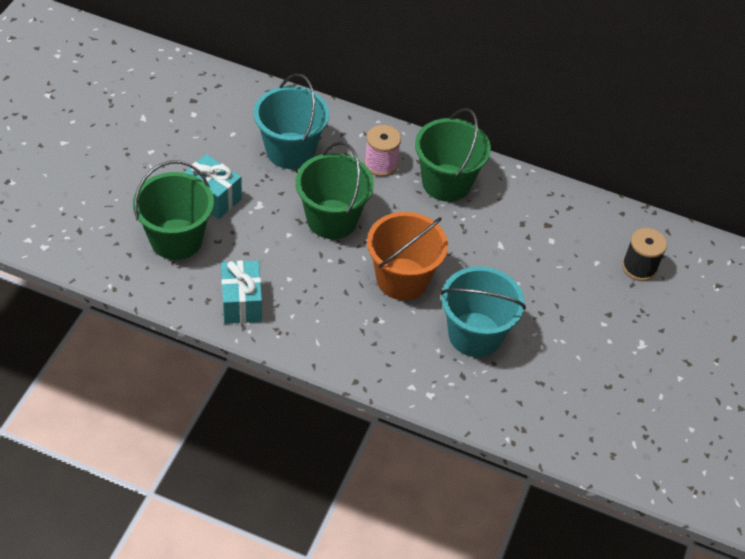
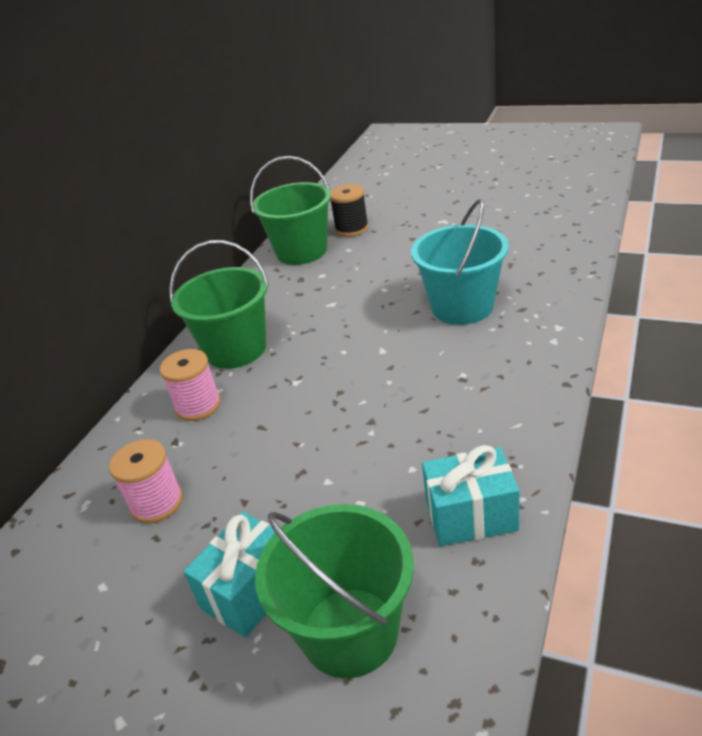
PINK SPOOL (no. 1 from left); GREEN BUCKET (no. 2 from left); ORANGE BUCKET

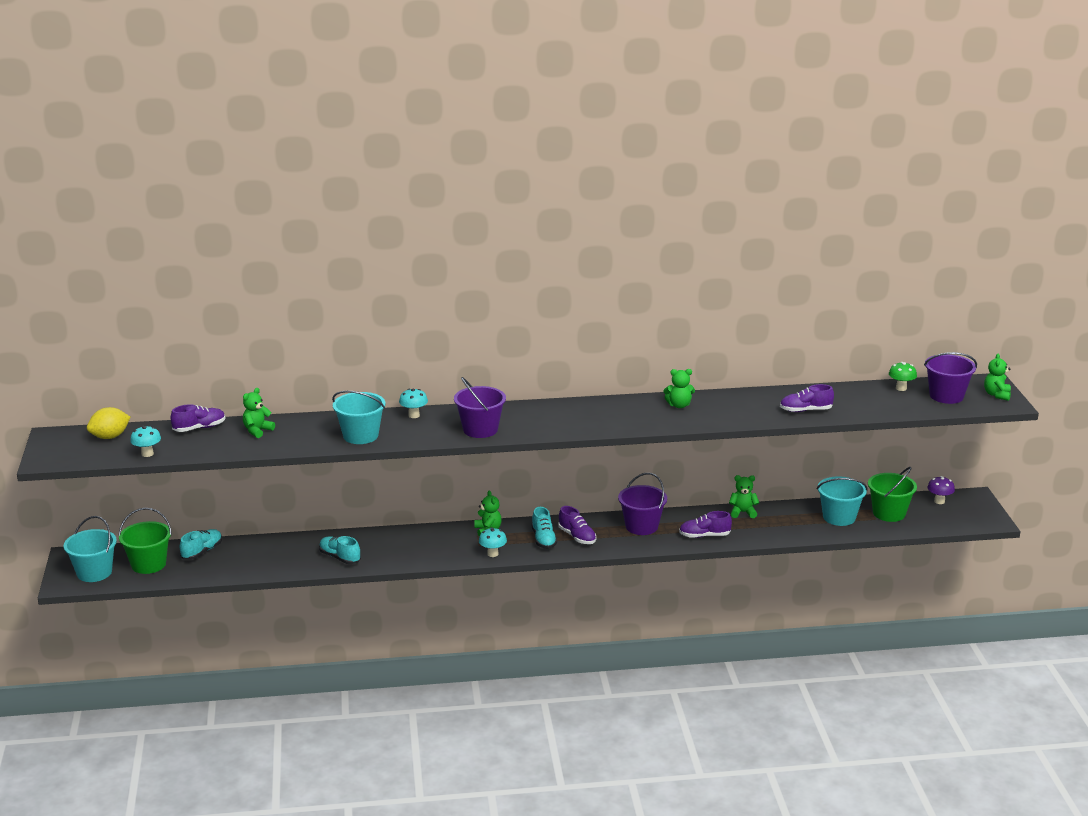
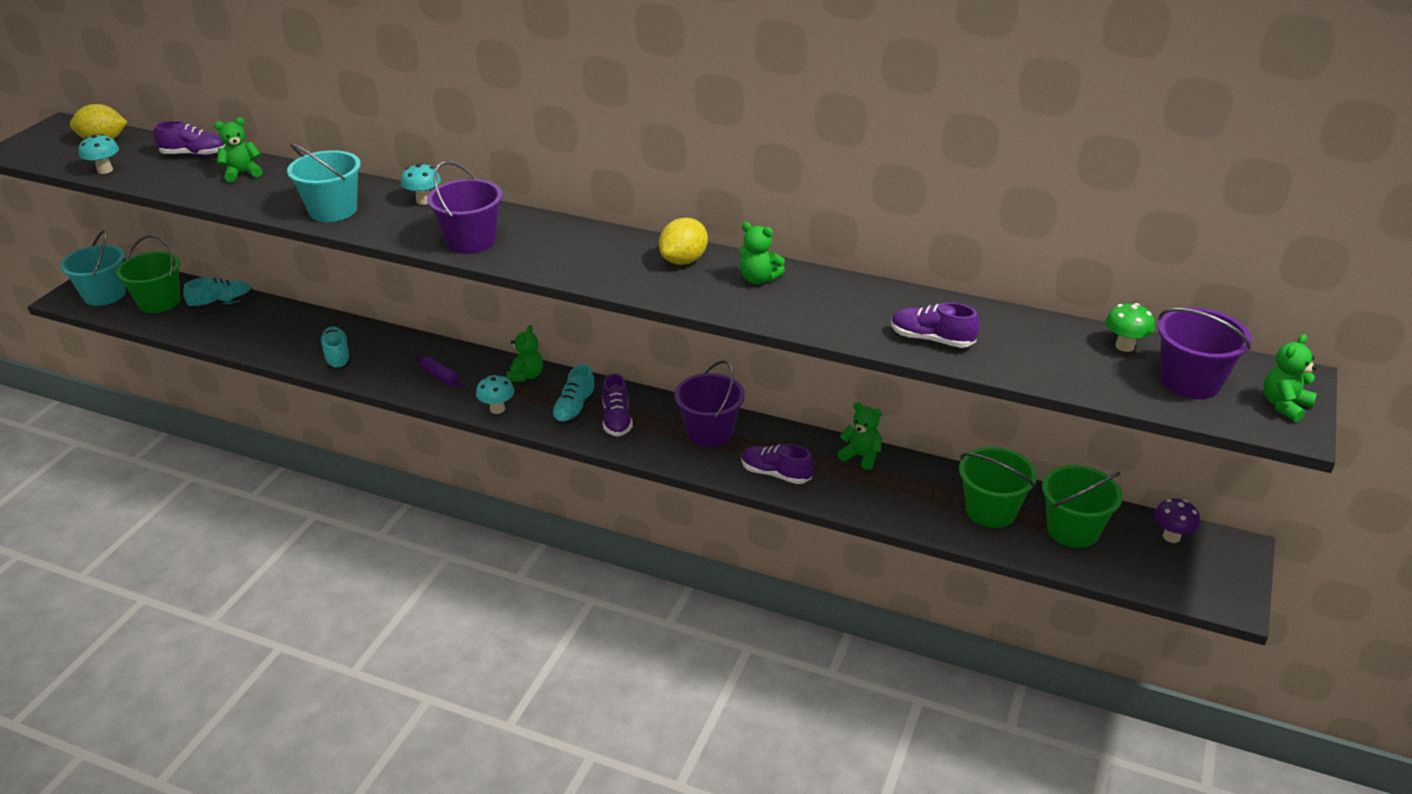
GREEN BUCKET (no. 2 from left); YELLOW LEMON (no. 2 from left); PURPLE ROLLING PIN

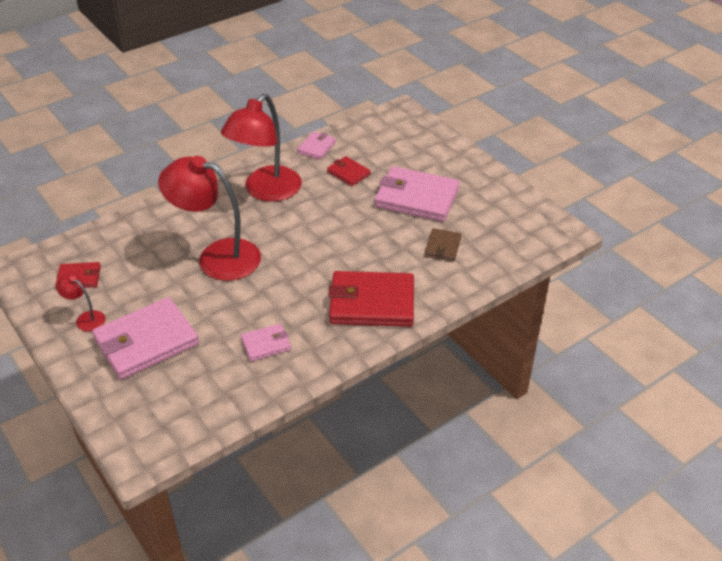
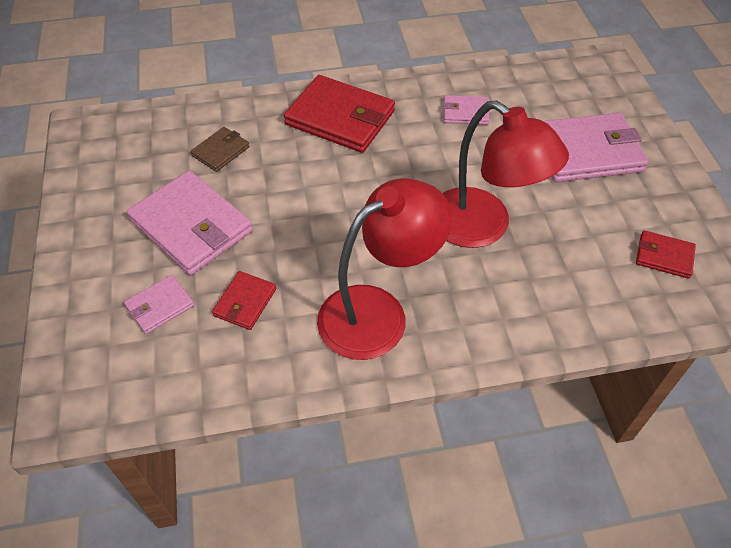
PINK WALLET (no. 1 from left); RED WALLET (no. 1 from left); RED LAMP (no. 1 from left in the first image)

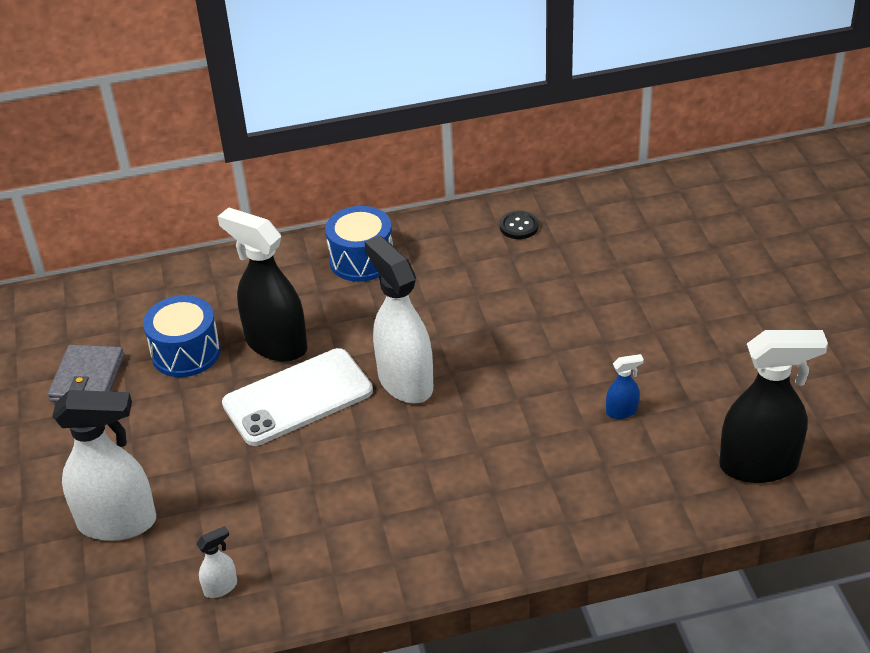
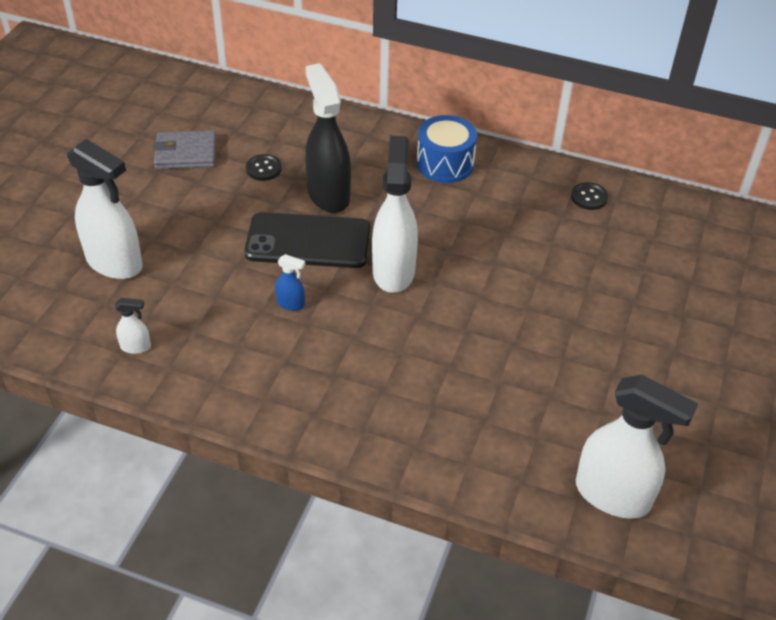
BLACK BUTTON (no. 1 from left); WHITE SPRAY BOTTLE (no. 4 from left); GREY WALLET; BLACK PHONE; BLUE SPRAY BOTTLE

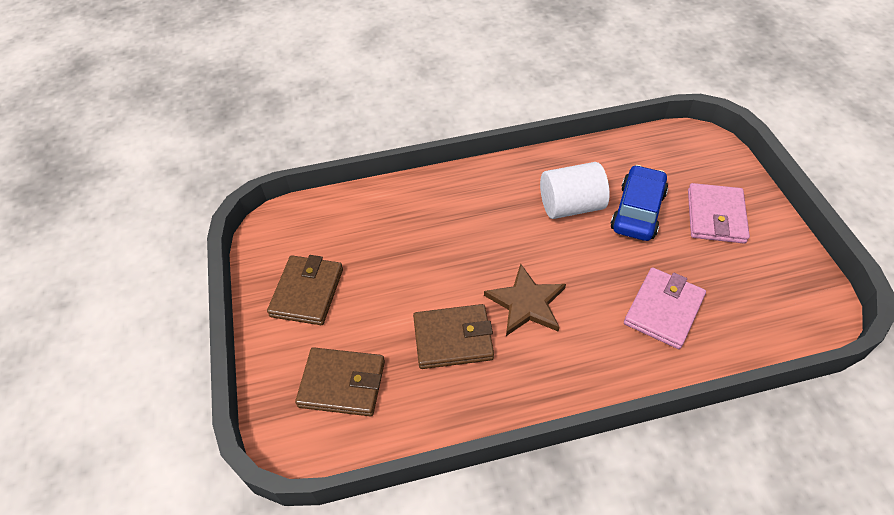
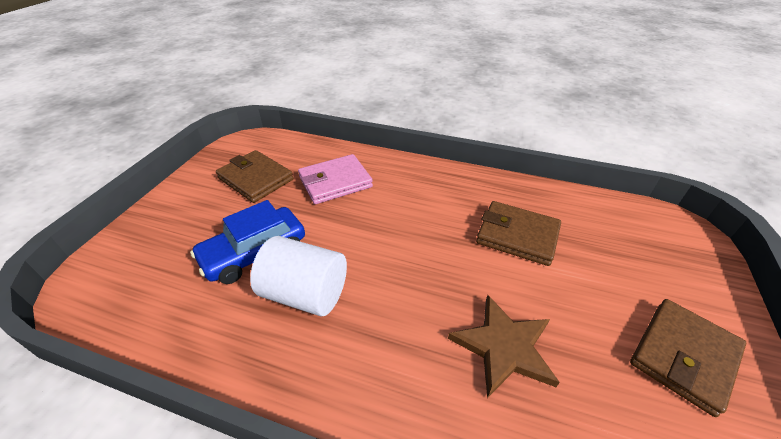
PINK WALLET (no. 2 from left in the first image); BROWN STAR; BROWN WALLET (no. 1 from left)

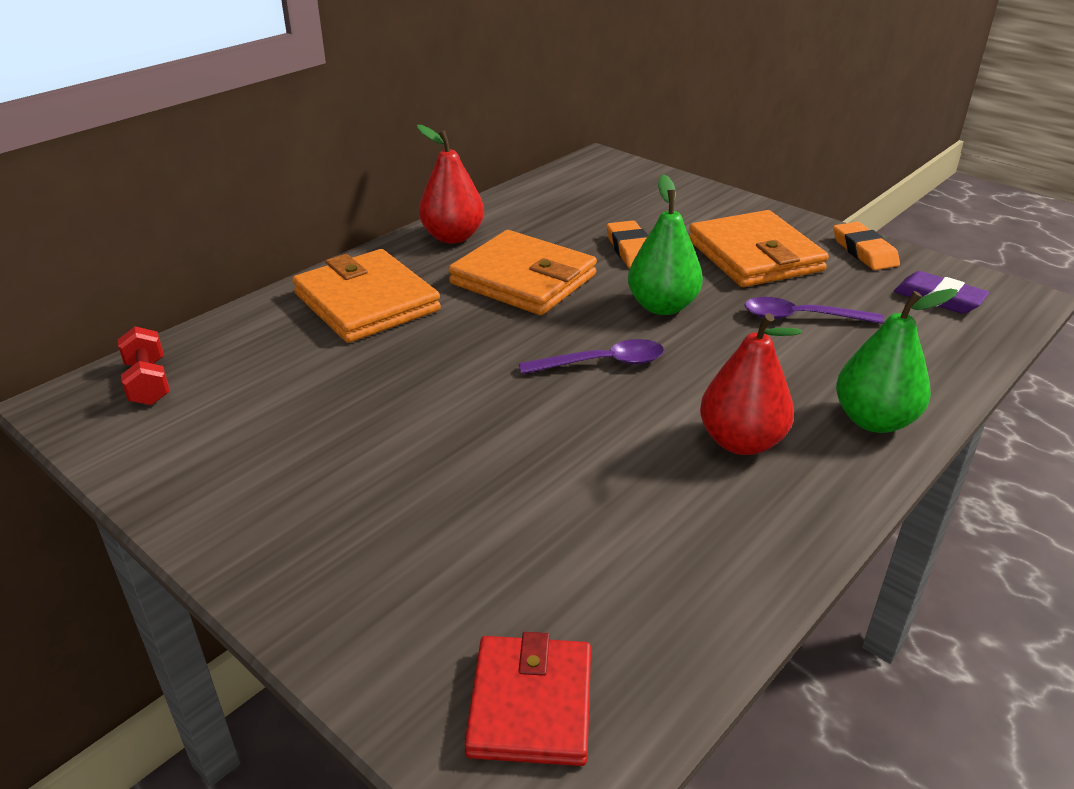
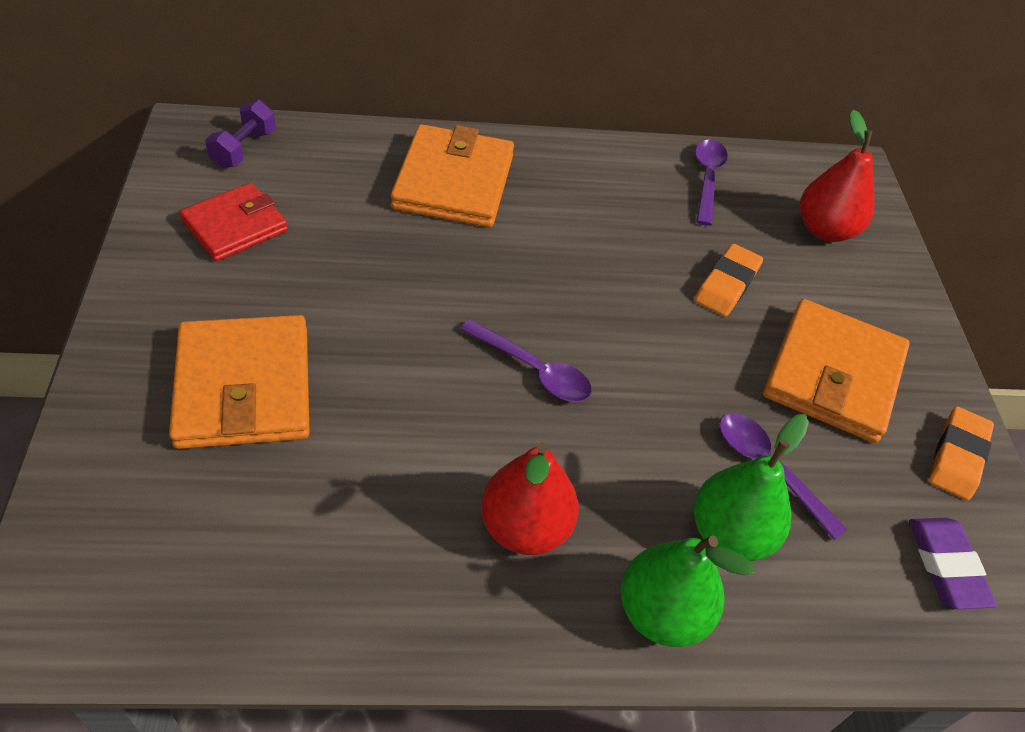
RED PEAR (no. 2 from left); GREEN PEAR (no. 2 from left); ORANGE WALLET (no. 1 from left); PURPLE DUMBBELL; RED WALLET; PURPLE SPOON (no. 2 from left)

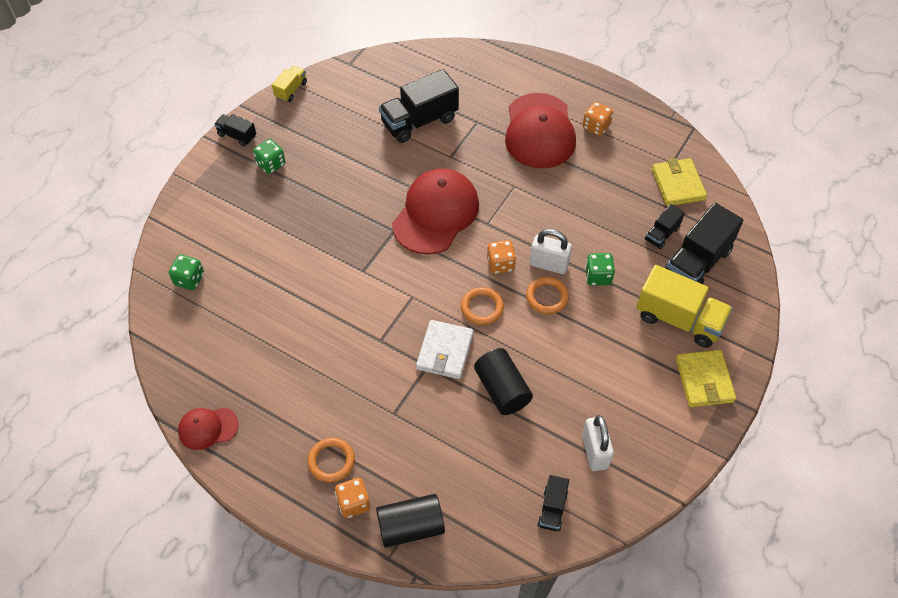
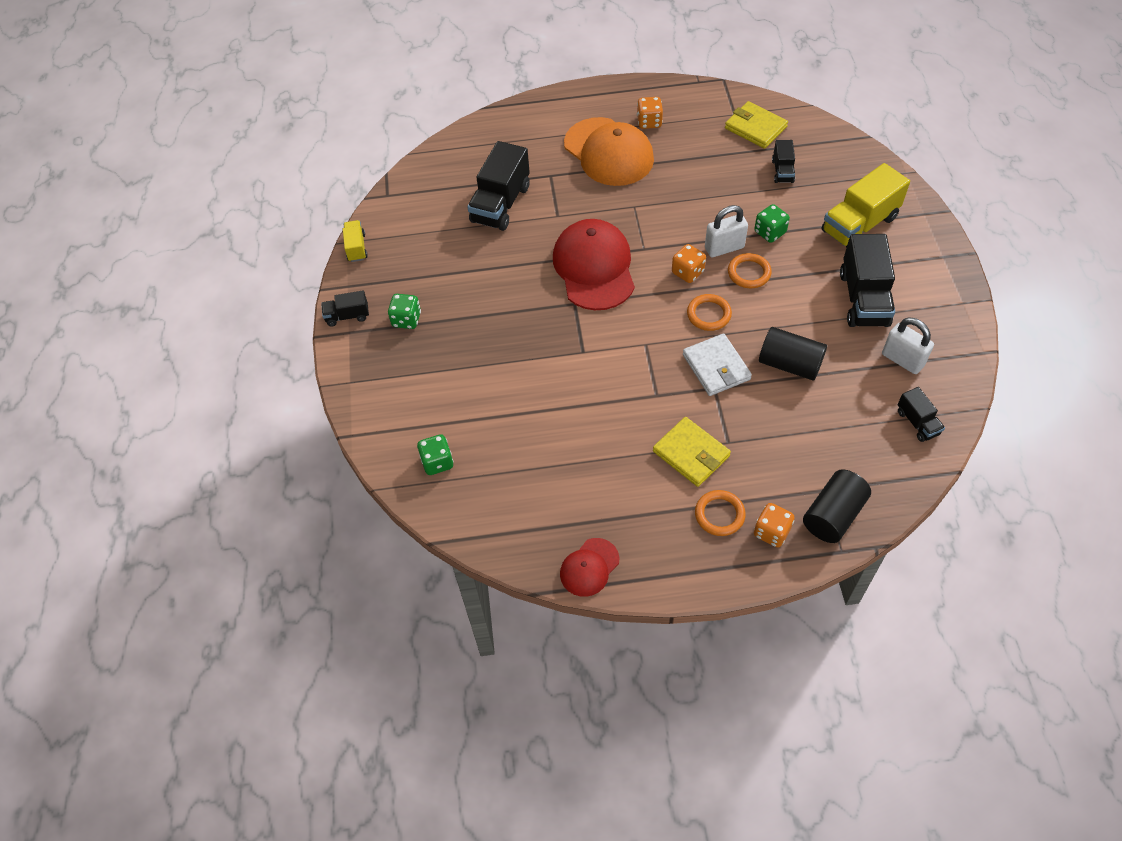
ORANGE CAP; BLACK TRUCK (no. 4 from left); YELLOW TRUCK (no. 2 from left); YELLOW WALLET (no. 1 from left)

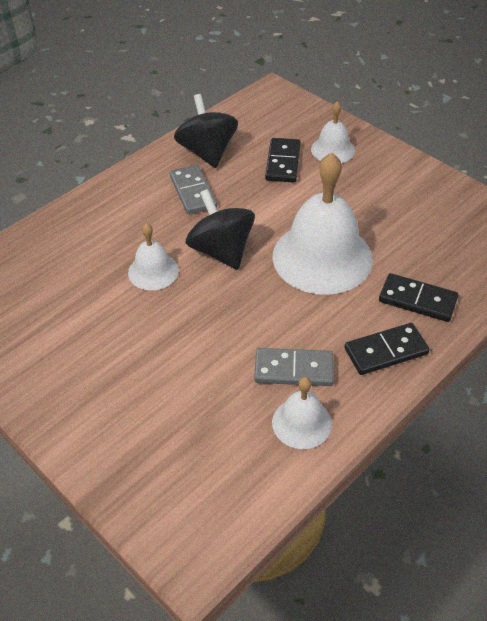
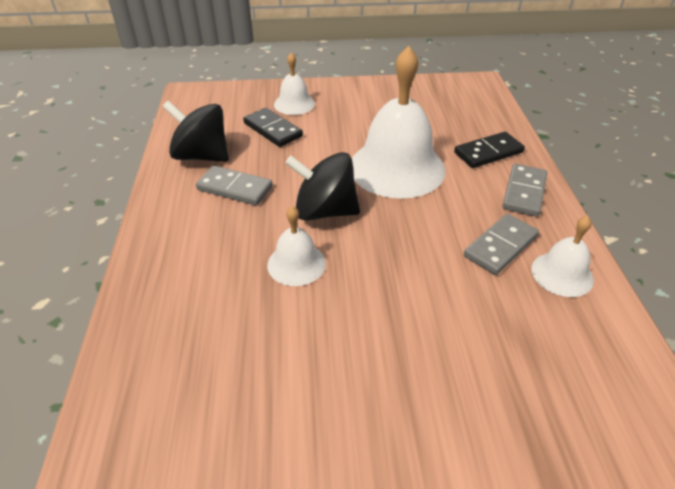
GREY DOMINO (no. 3 from left)

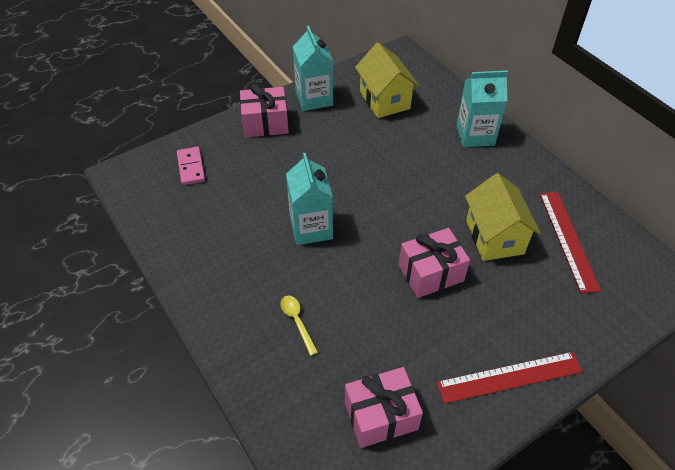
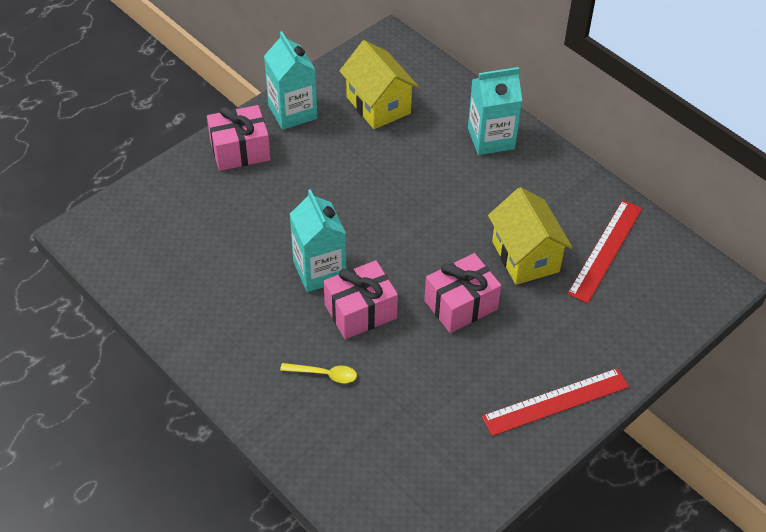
PINK DOMINO; RED RULER (no. 2 from left); YELLOW SPOON; PINK GIFT (no. 2 from left)

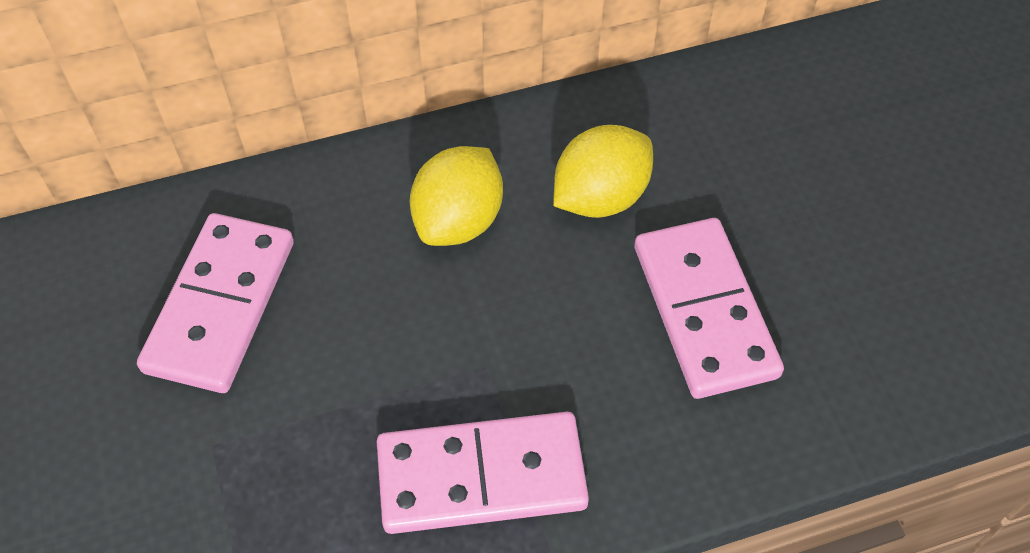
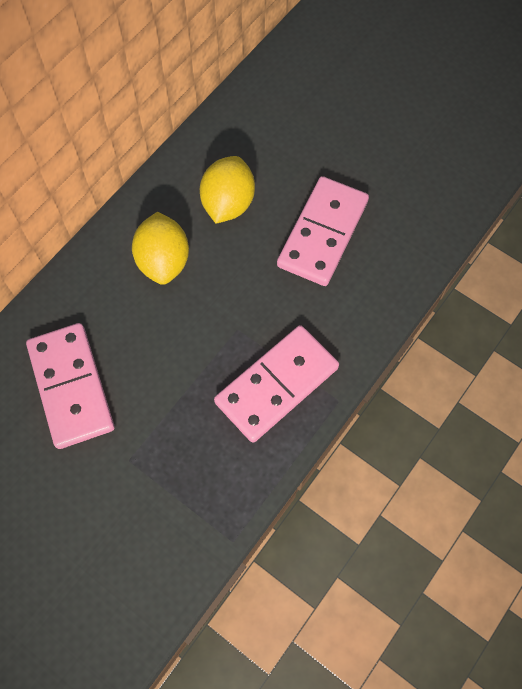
PINK DOMINO (no. 3 from left)

